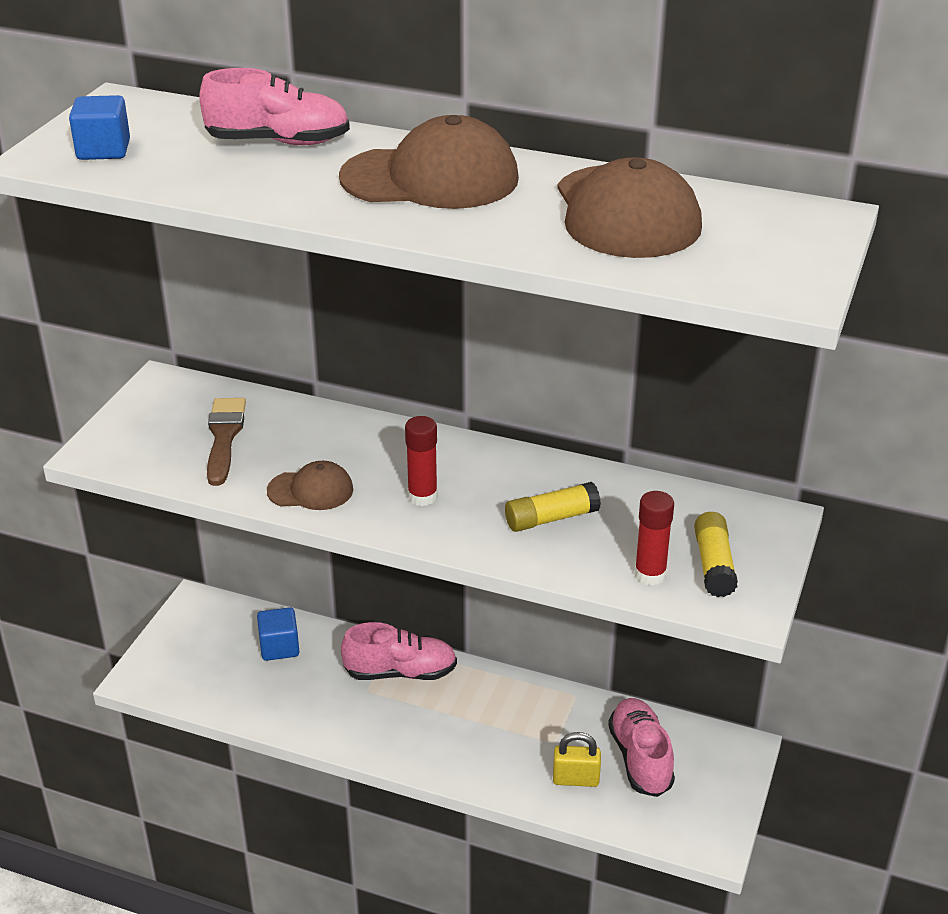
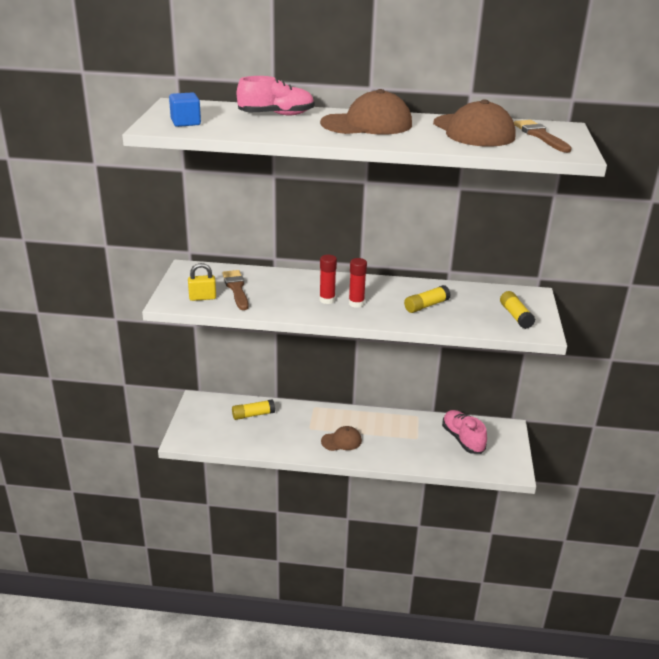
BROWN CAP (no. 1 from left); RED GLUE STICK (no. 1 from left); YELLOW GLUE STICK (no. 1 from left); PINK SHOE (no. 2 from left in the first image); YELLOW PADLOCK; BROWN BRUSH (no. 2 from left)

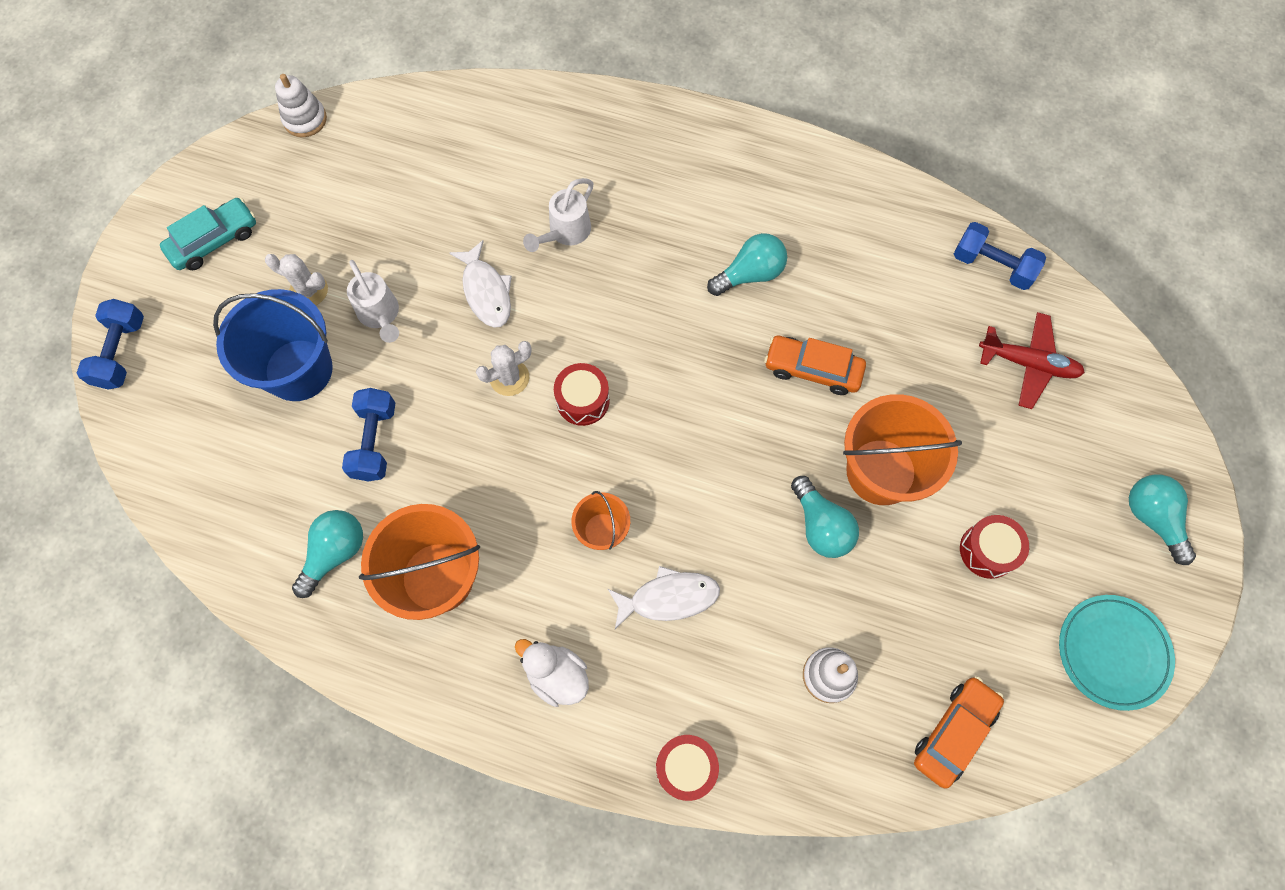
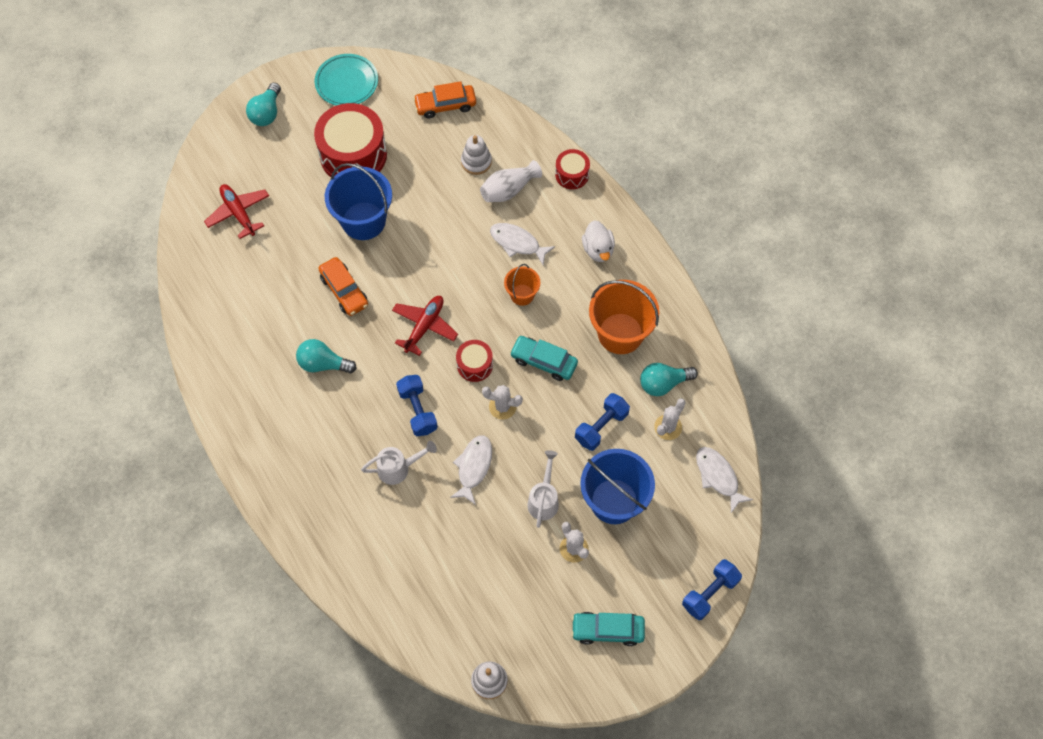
BLUE DUMBBELL (no. 1 from left); BLUE BUCKET (no. 1 from left); TURQUOISE LIGHT BULB (no. 3 from left in the first image); RED DRUM (no. 1 from left); WHITE VASE; RED PLANE (no. 2 from left); TURQUOISE CAR (no. 1 from left); WHITE CACTUS (no. 3 from left); WHITE FISH (no. 3 from left)

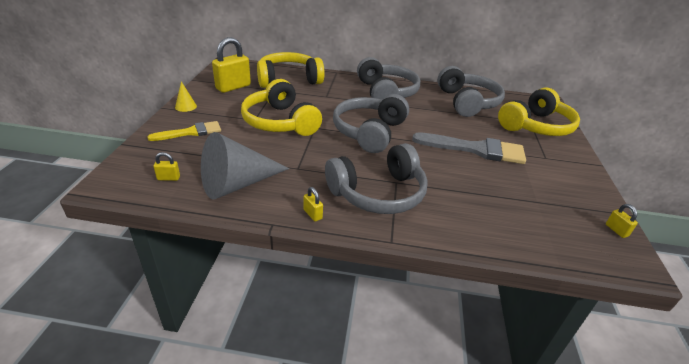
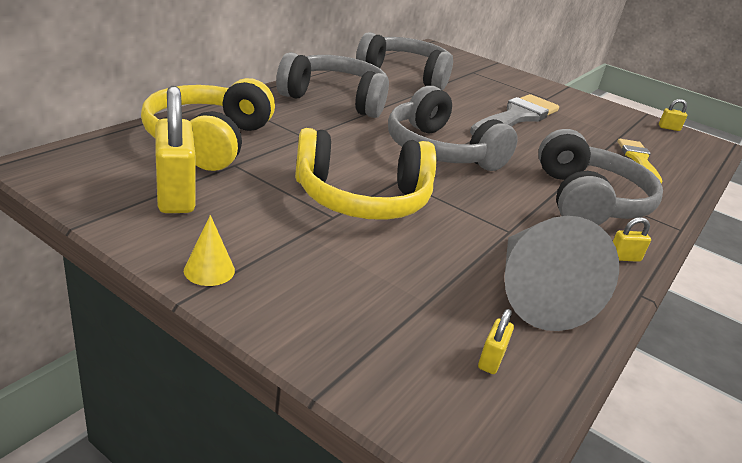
YELLOW HEADPHONES (no. 3 from left in the first image); YELLOW BRUSH

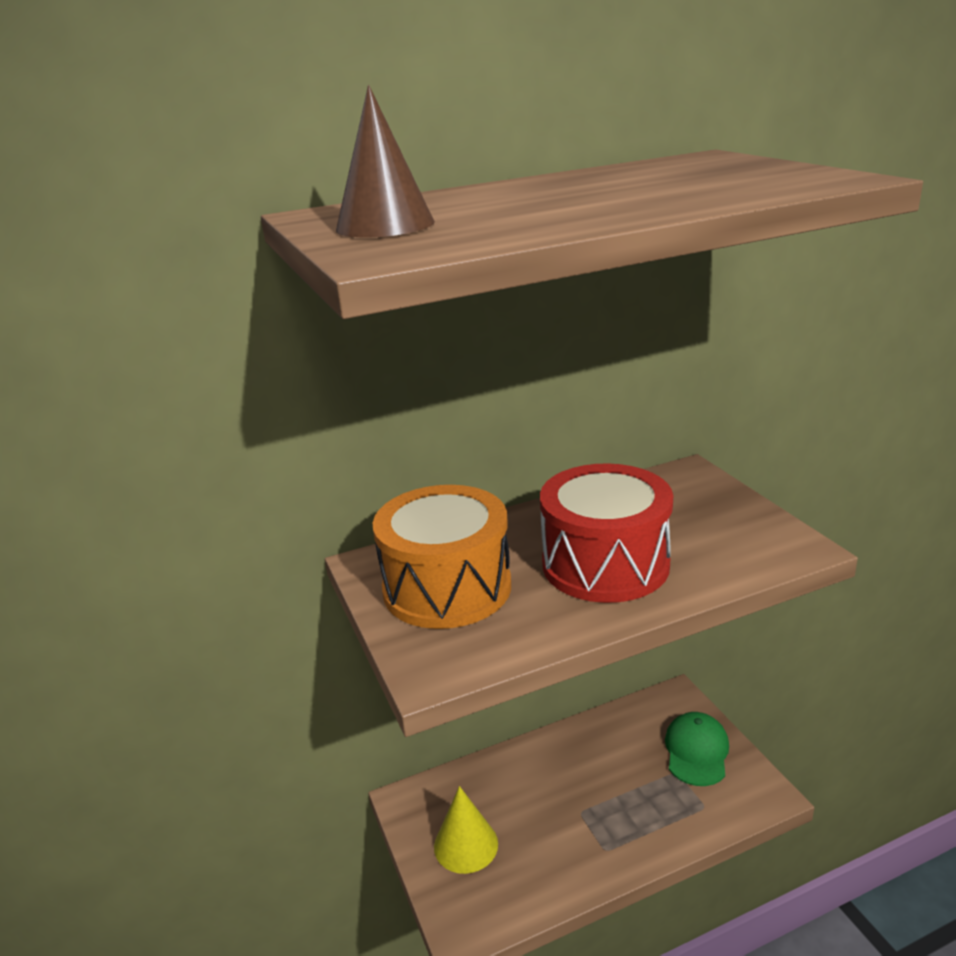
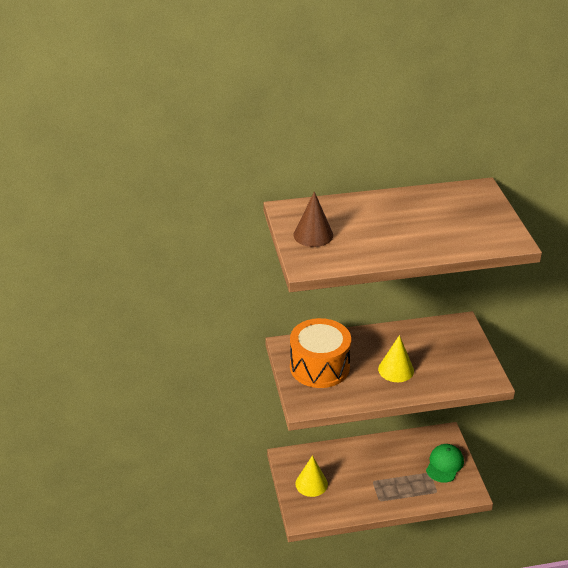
YELLOW CONE (no. 2 from left)

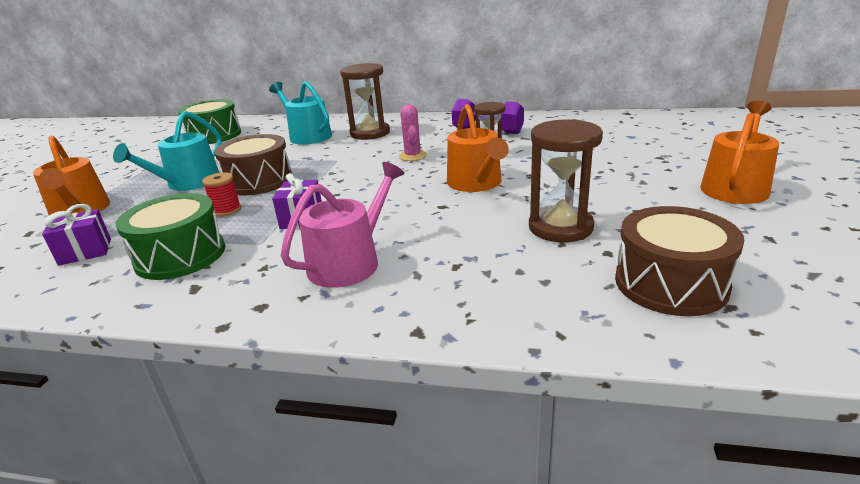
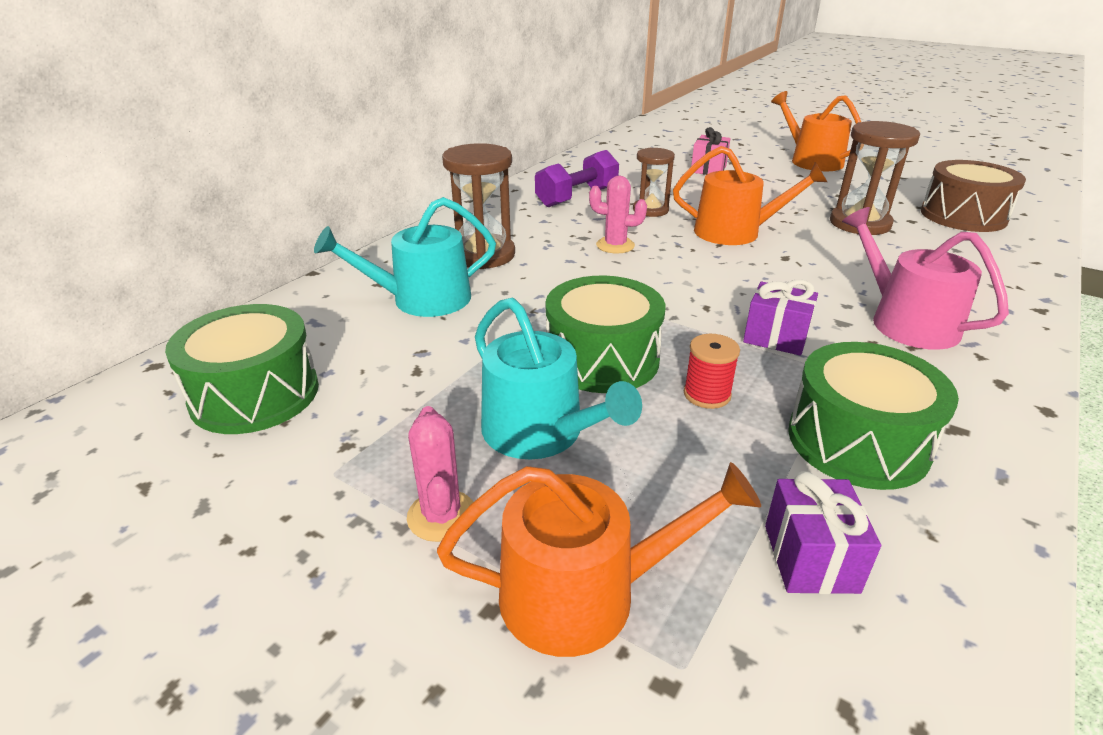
GREEN DRUM (no. 2 from left); PINK GIFT; PINK CACTUS (no. 1 from left)

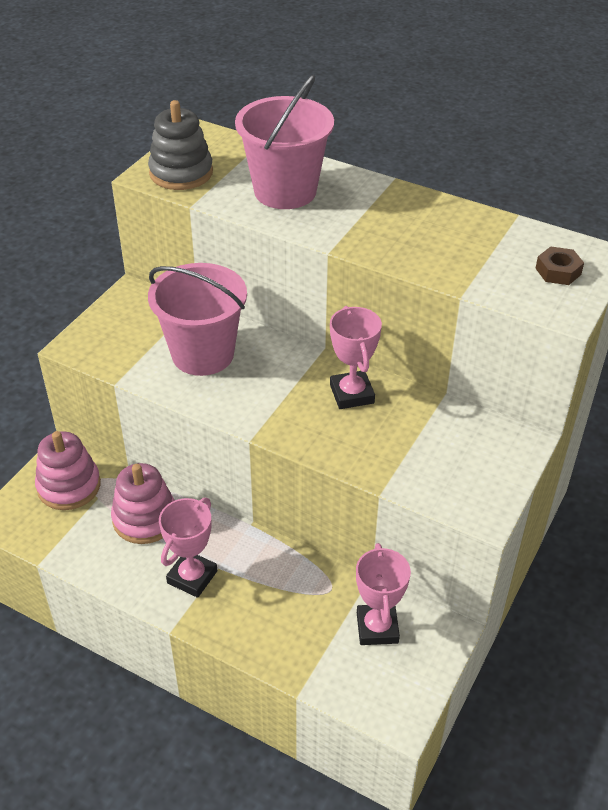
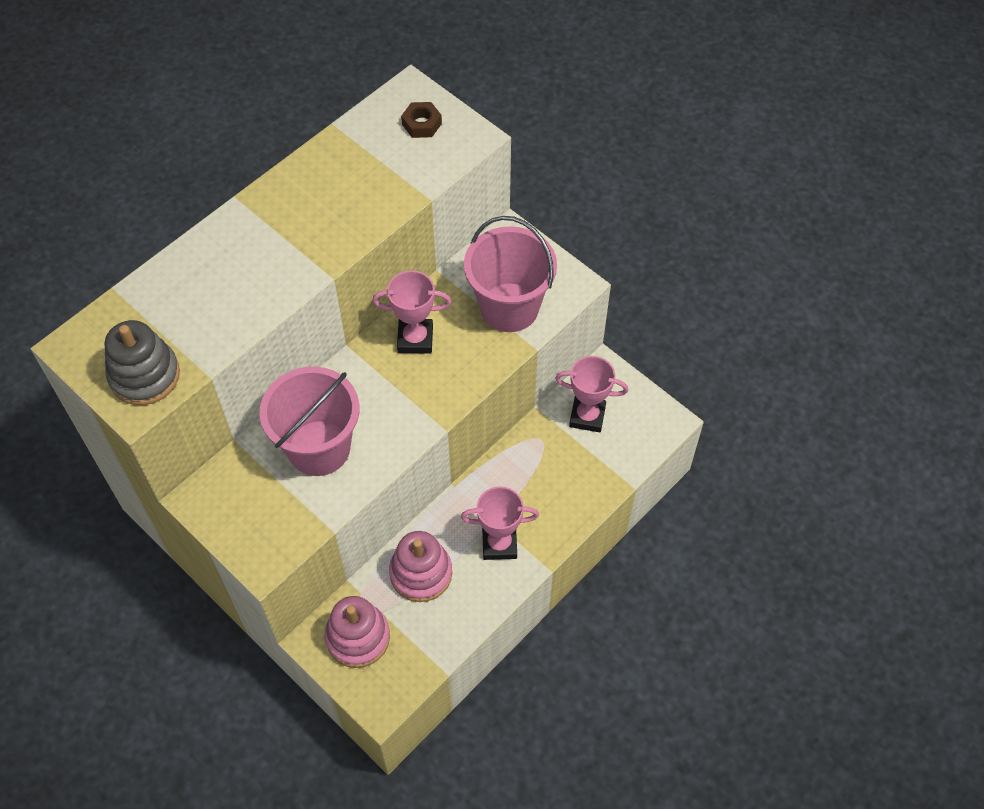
PINK BUCKET (no. 2 from left); PINK TROPHY (no. 2 from left)

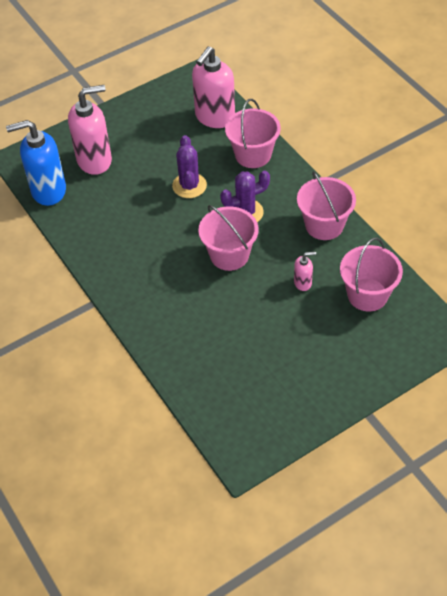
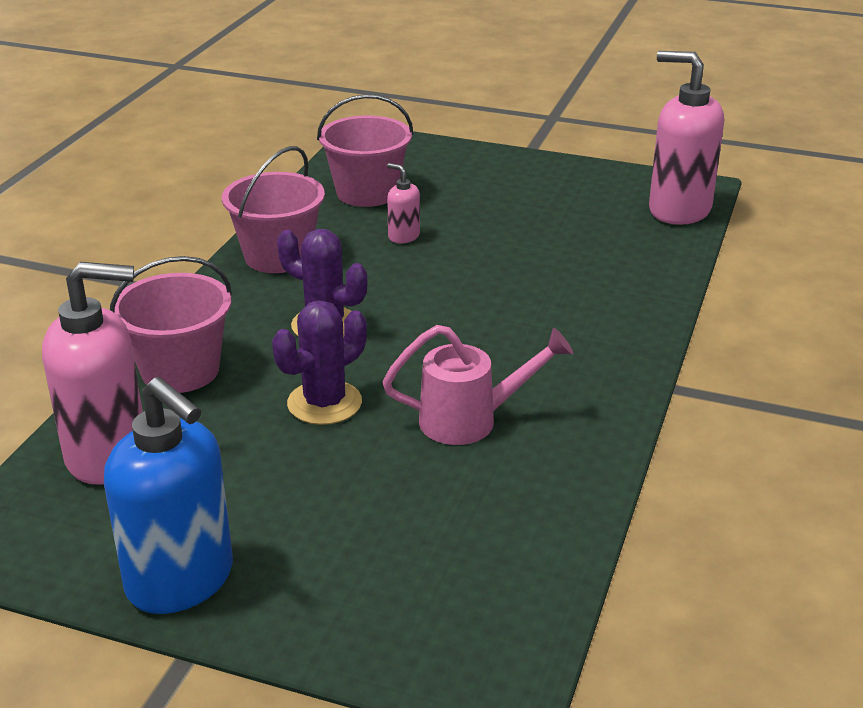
PINK SOAP DISPENSER (no. 3 from left); BLUE SOAP DISPENSER; PINK BUCKET (no. 1 from left in the first image); PINK WATERING CAN

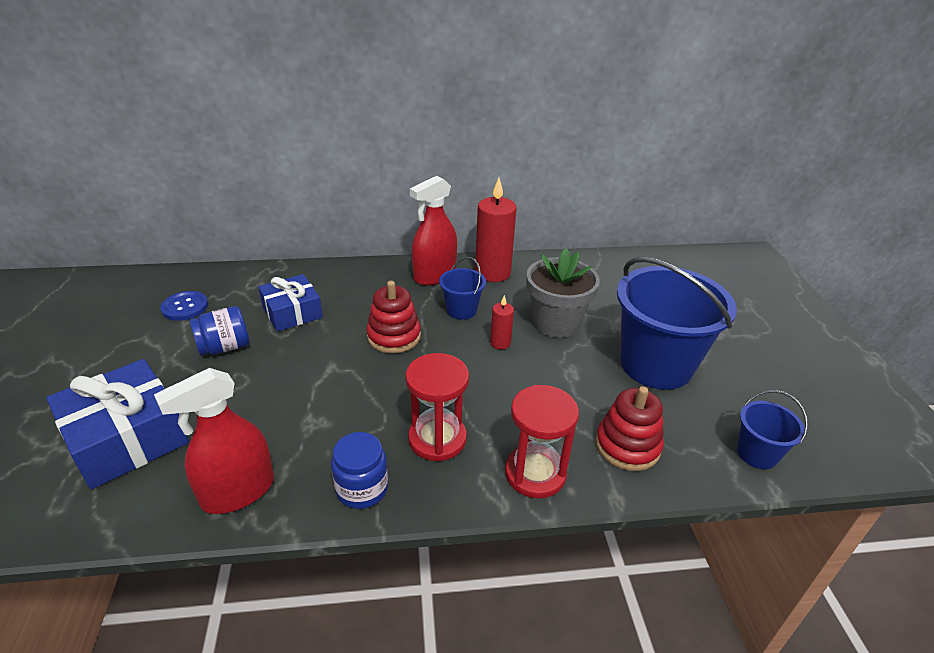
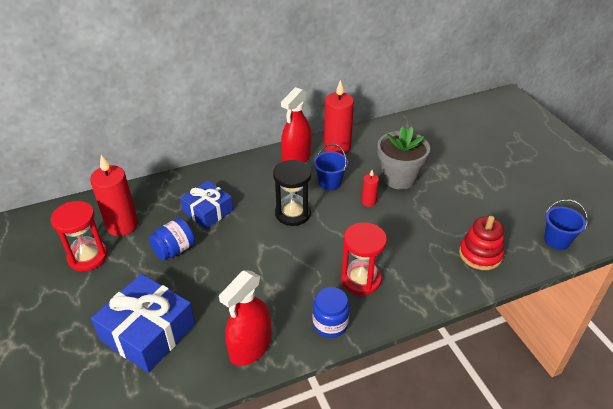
BLUE BUCKET (no. 2 from left in the first image); BLACK HOURGLASS; RED CANDLE (no. 1 from left); RED HOURGLASS (no. 1 from left)

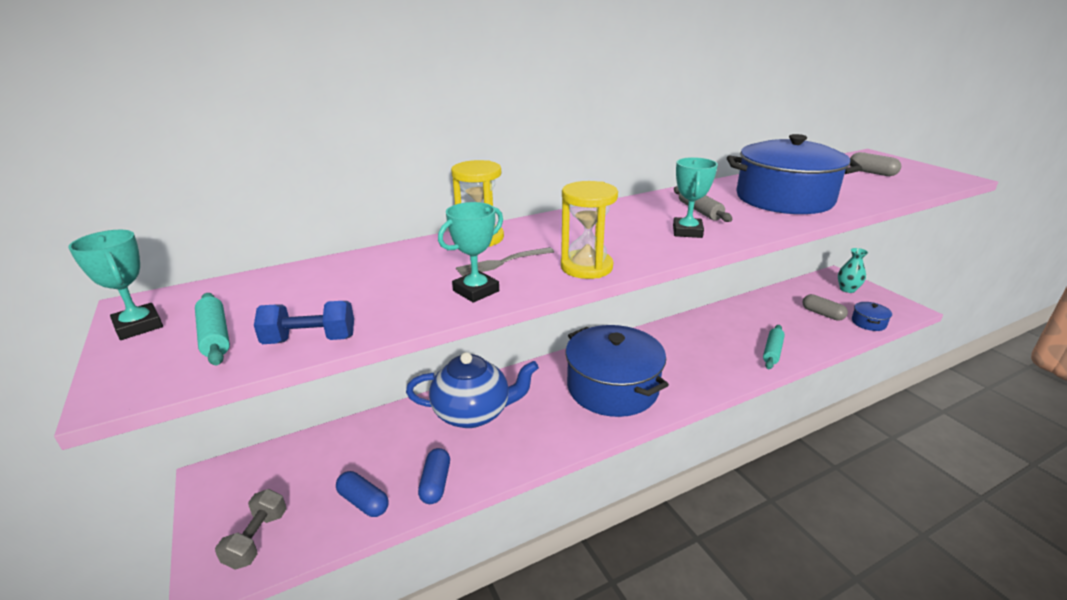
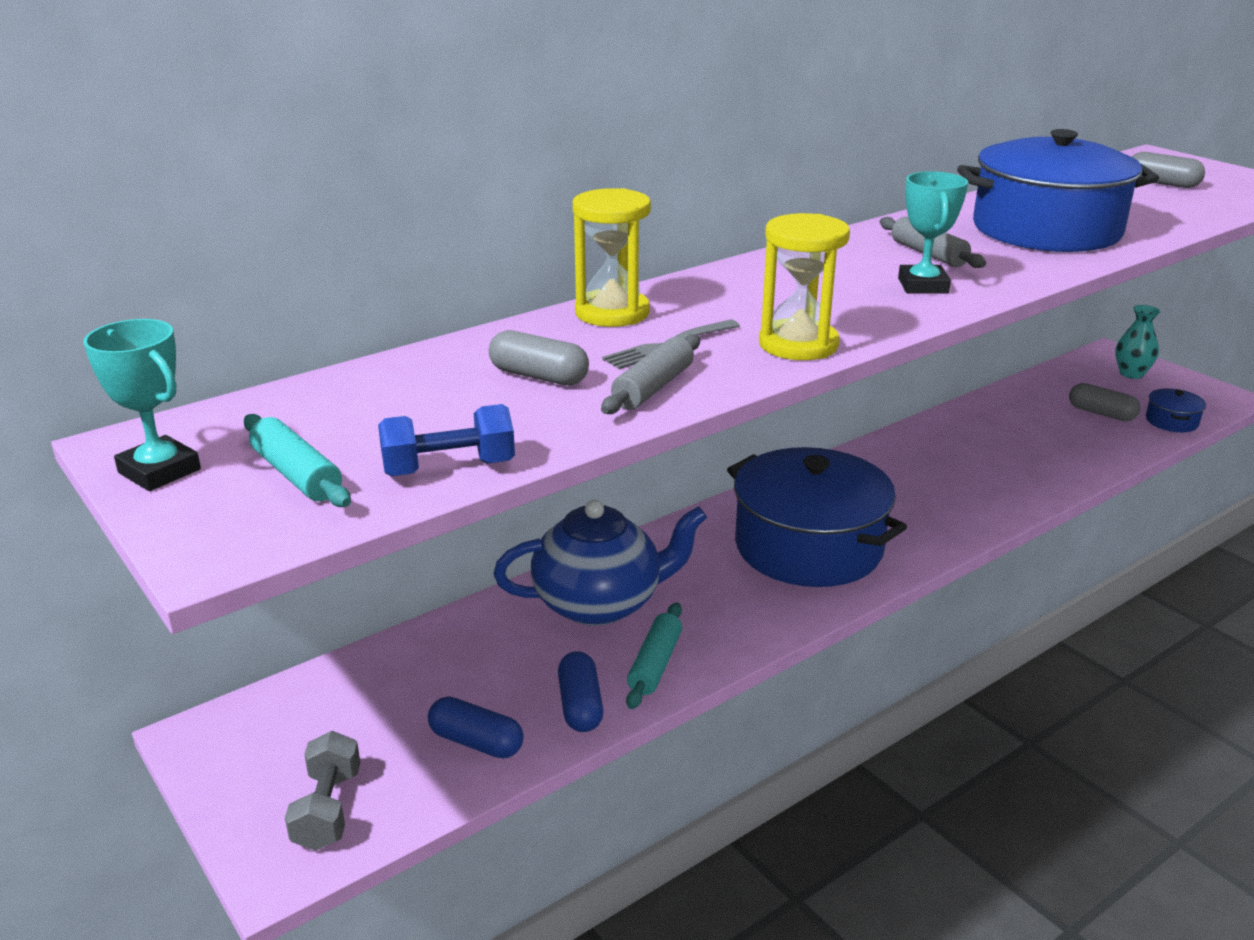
GREY ROLLING PIN (no. 1 from left); TURQUOISE ROLLING PIN (no. 2 from left); GREY CAPSULE (no. 1 from left)

